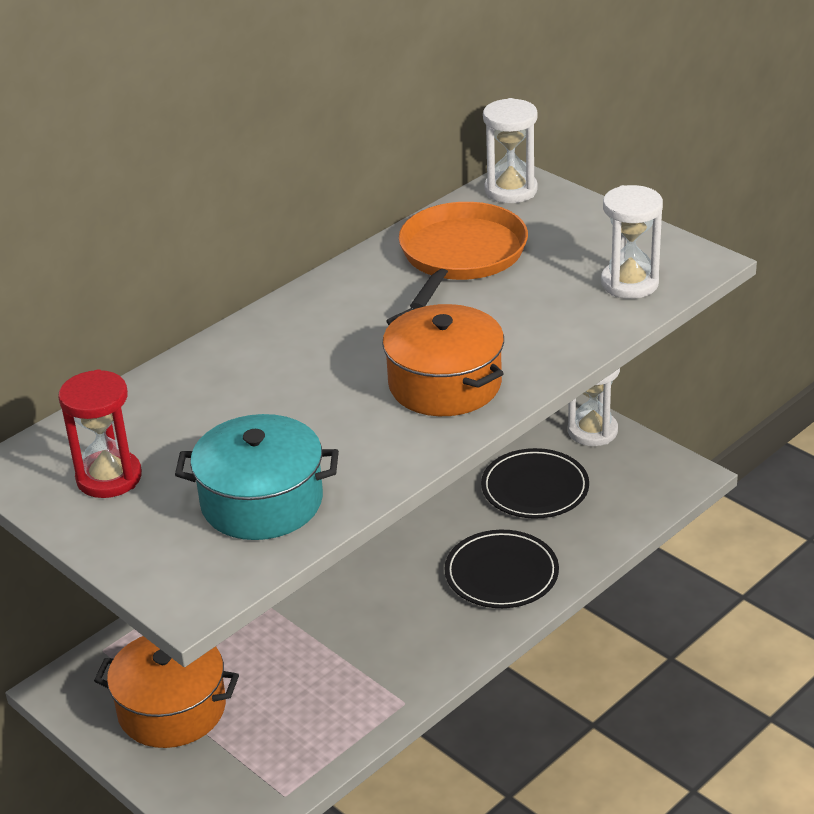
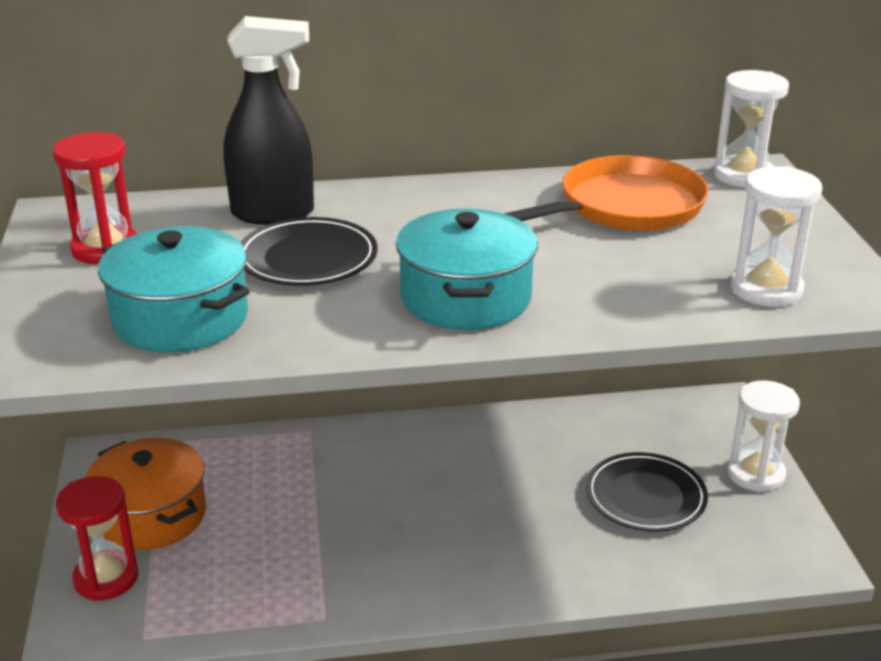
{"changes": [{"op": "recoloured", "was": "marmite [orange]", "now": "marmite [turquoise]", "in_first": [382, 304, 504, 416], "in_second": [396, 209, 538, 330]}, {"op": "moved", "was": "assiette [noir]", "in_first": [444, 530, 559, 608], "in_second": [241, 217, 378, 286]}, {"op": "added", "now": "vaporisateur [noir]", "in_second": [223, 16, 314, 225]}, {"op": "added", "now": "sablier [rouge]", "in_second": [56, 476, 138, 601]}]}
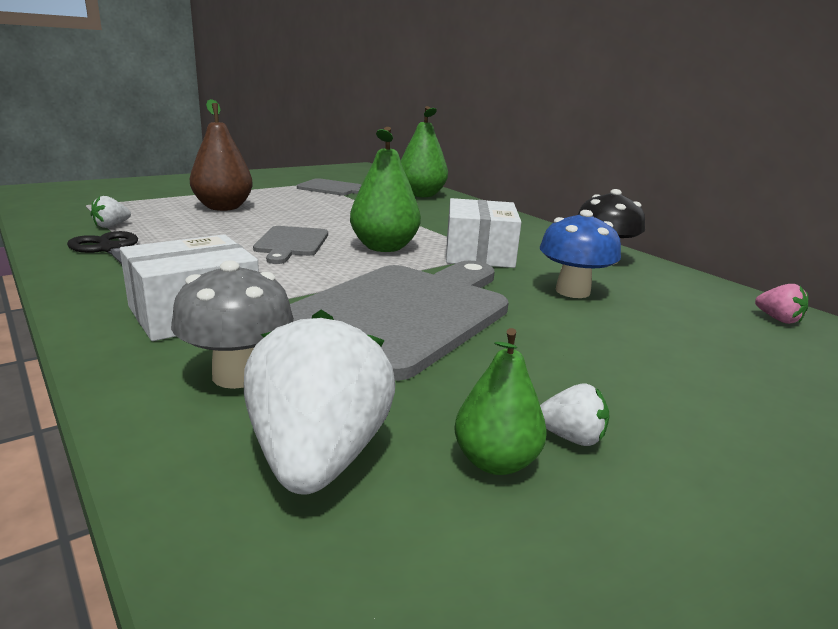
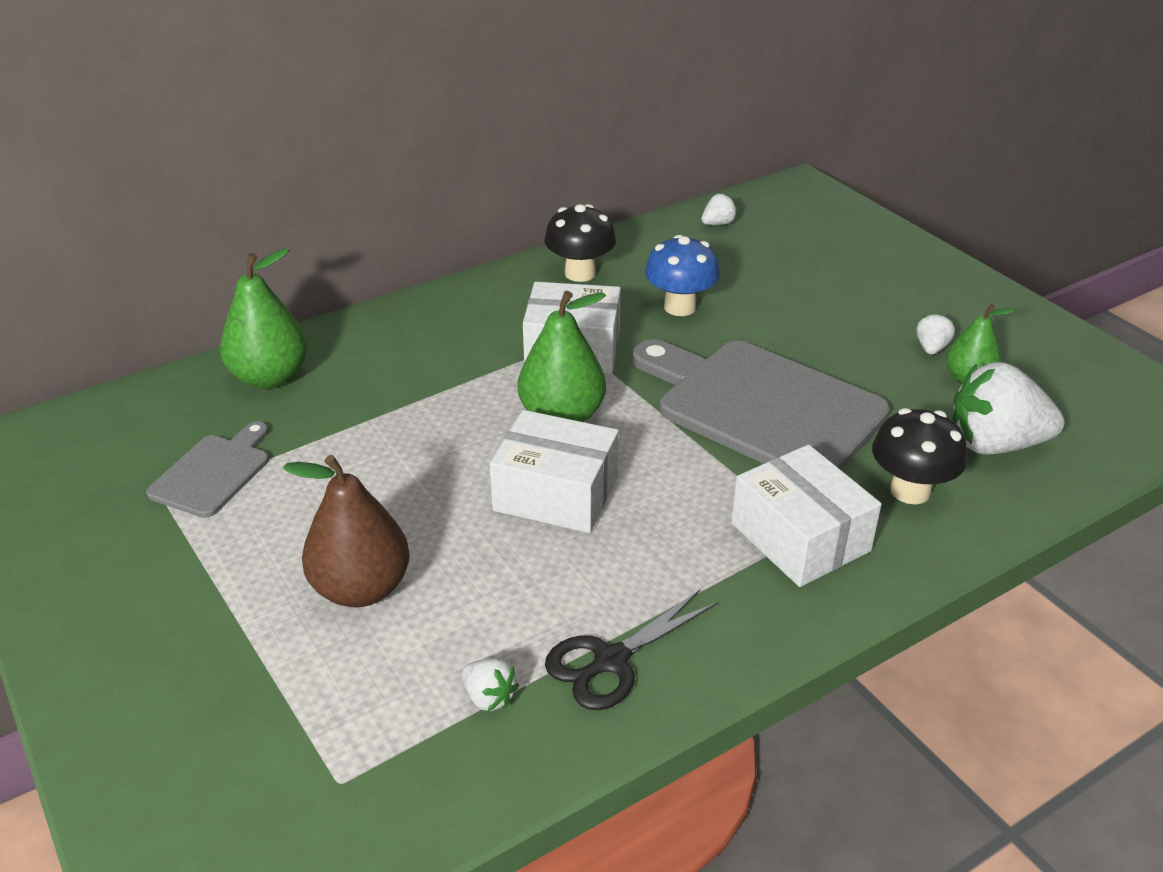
{"changes": [{"op": "replaced", "was": "planche à découper [gris]", "now": "boîte [blanc]", "in_first": [253, 226, 328, 264], "in_second": [490, 410, 619, 533]}, {"op": "recoloured", "was": "champignon [gris]", "now": "champignon [noir]", "in_first": [171, 260, 294, 389], "in_second": [872, 408, 967, 505]}, {"op": "recoloured", "was": "fraise [rose]", "now": "fraise [blanc]", "in_first": [755, 284, 808, 324], "in_second": [702, 194, 737, 225]}]}
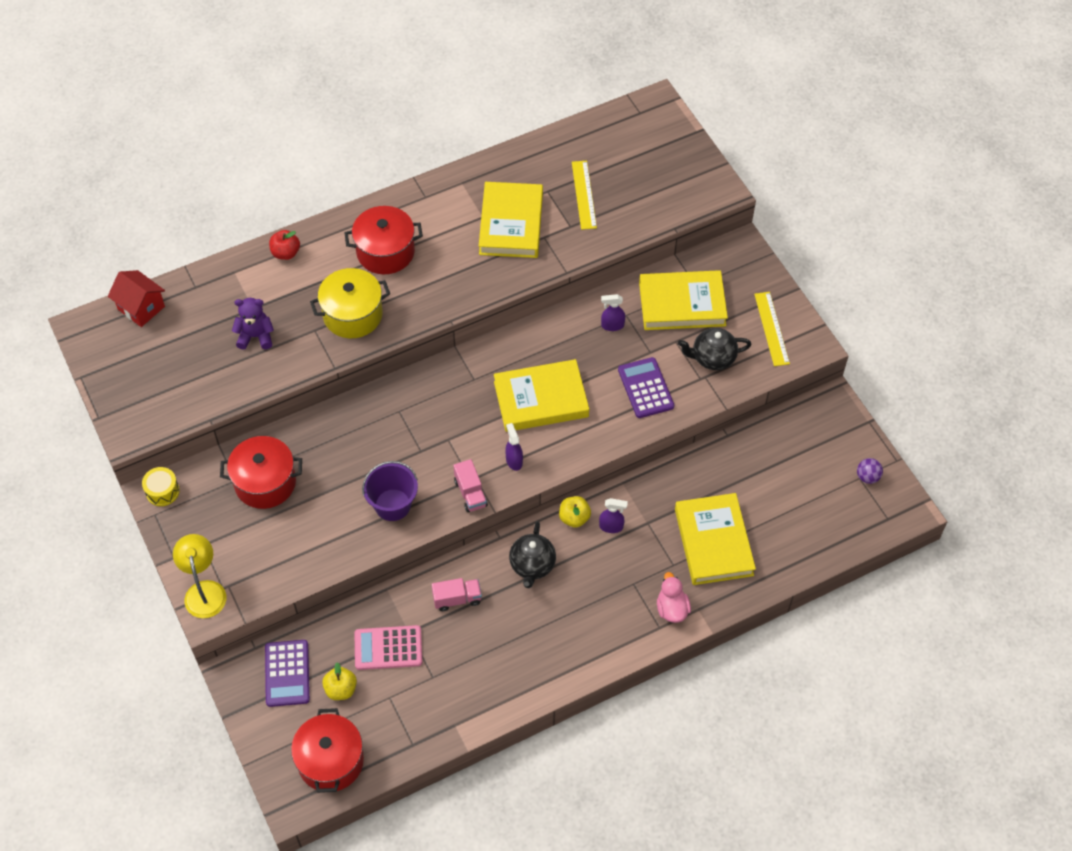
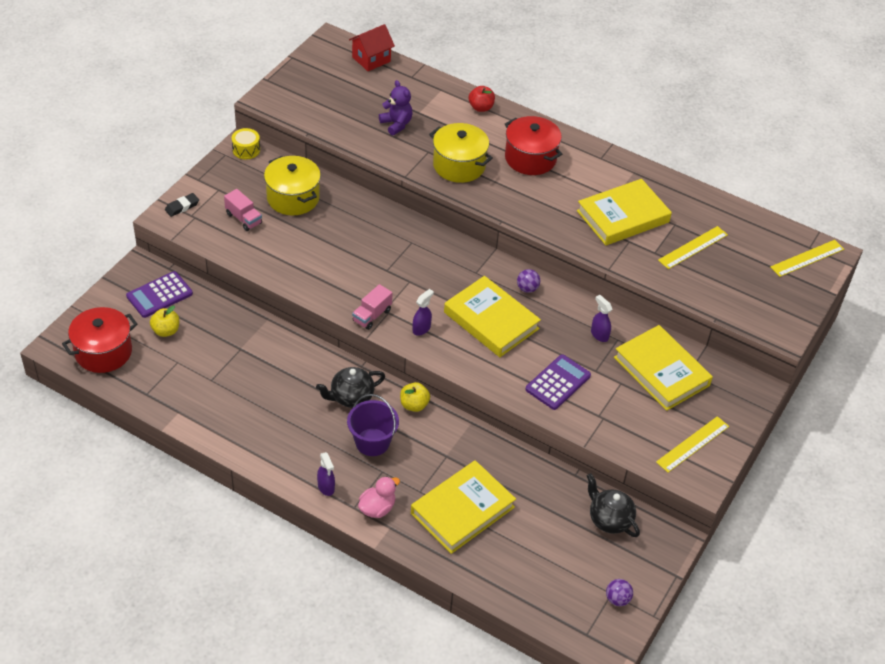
{"changes": [{"op": "turned", "was": "maison [rouge]", "in_first": [108, 270, 165, 327], "in_second": [349, 24, 395, 71], "clockwise": 45}, {"op": "moved", "was": "théière [noir]", "in_first": [678, 328, 751, 370], "in_second": [587, 473, 640, 537]}, {"op": "recoloured", "was": "marmite [rouge]", "now": "marmite [jaune]", "in_first": [220, 436, 302, 509], "in_second": [264, 156, 321, 215]}, {"op": "moved", "was": "seau [violet]", "in_first": [362, 461, 418, 521], "in_second": [347, 394, 399, 456]}, {"op": "moved", "was": "vaporisateur [violet]", "in_first": [599, 498, 628, 533], "in_second": [317, 452, 335, 496]}, {"op": "replaced", "was": "lampe [jaune]", "now": "gomme [noir]", "in_first": [173, 534, 226, 618], "in_second": [165, 193, 199, 217]}, {"op": "moved", "was": "camion [rose]", "in_first": [432, 578, 482, 611], "in_second": [224, 189, 262, 231]}, {"op": "removed", "was": "calculatrice [rose]", "in_first": [355, 625, 422, 670]}, {"op": "added", "now": "règle [jaune]", "in_second": [771, 240, 844, 277]}, {"op": "added", "now": "balle [violet]", "in_second": [517, 269, 540, 293]}]}
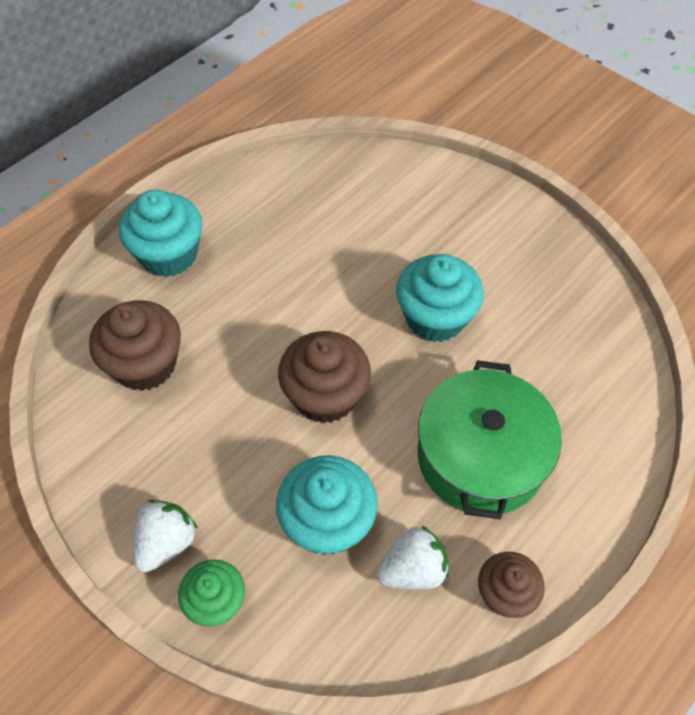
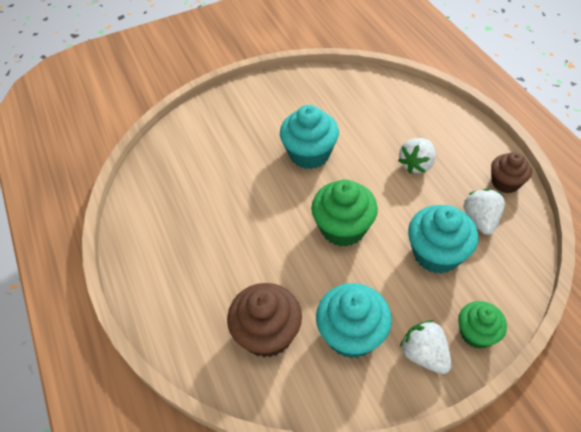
{"changes": [{"op": "moved", "was": "muffin [turquoise]", "in_first": [119, 189, 202, 277], "in_second": [316, 283, 392, 358]}, {"op": "recoloured", "was": "muffin [marron]", "now": "muffin [vert]", "in_first": [278, 331, 371, 424], "in_second": [311, 179, 378, 247]}, {"op": "replaced", "was": "marmite [vert]", "now": "fraise [blanc]", "in_first": [418, 360, 562, 519], "in_second": [398, 138, 435, 174]}]}
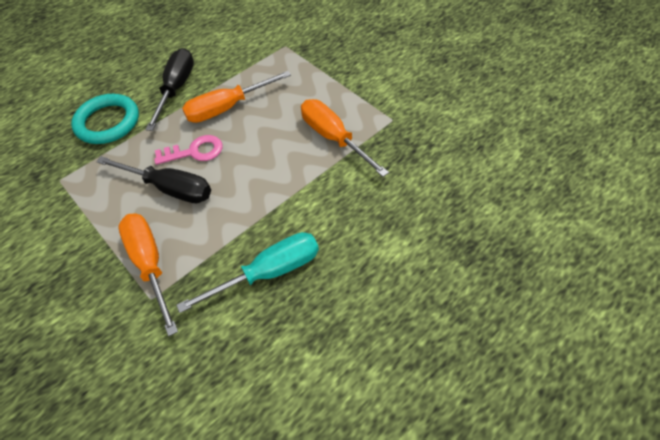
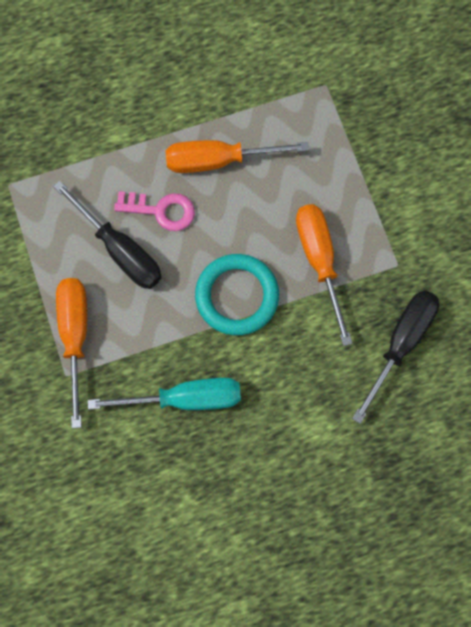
{"changes": [{"op": "moved", "was": "tournevis [noir]", "in_first": [145, 48, 194, 131], "in_second": [352, 290, 439, 424]}, {"op": "moved", "was": "anneau [turquoise]", "in_first": [71, 94, 139, 144], "in_second": [195, 254, 279, 335]}]}
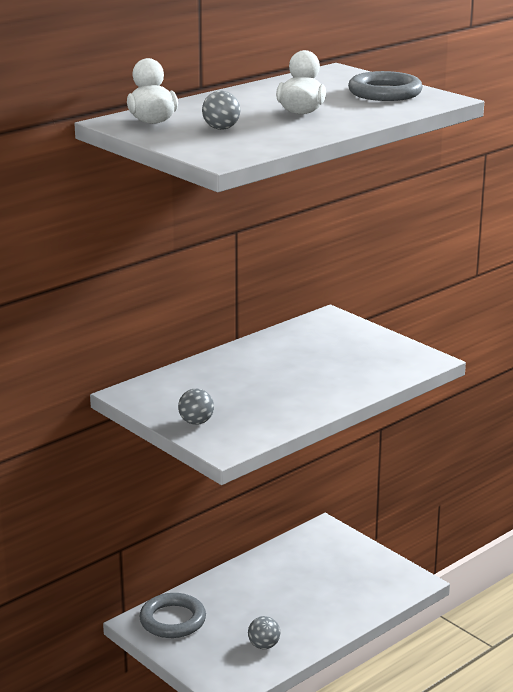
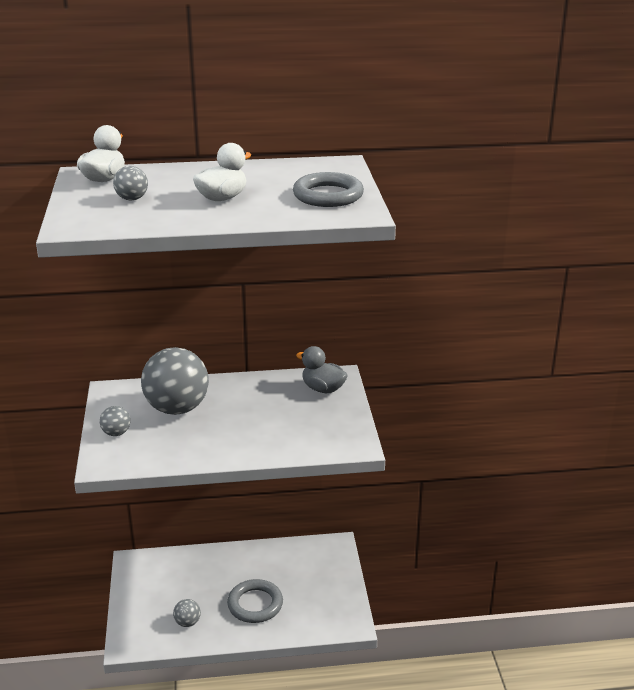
{"changes": [{"op": "moved", "was": "anneau [gris]", "in_first": [139, 593, 206, 638], "in_second": [227, 579, 283, 623]}, {"op": "added", "now": "canard [gris]", "in_second": [296, 346, 348, 393]}, {"op": "added", "now": "balle [gris]", "in_second": [141, 347, 209, 415]}]}
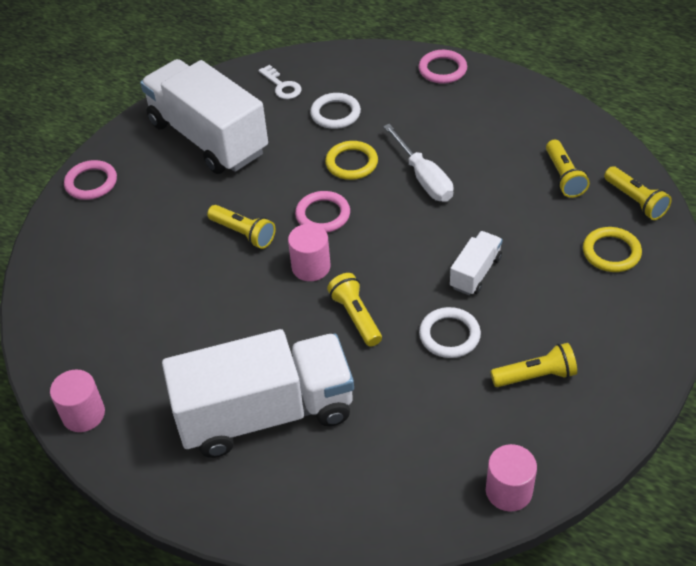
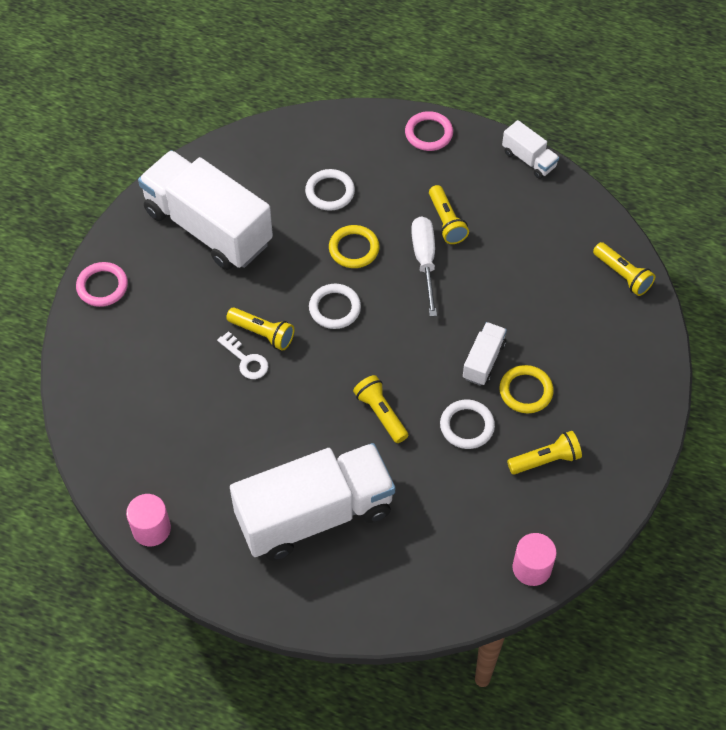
{"changes": [{"op": "moved", "was": "clé [blanc]", "in_first": [259, 65, 301, 99], "in_second": [217, 331, 268, 379]}, {"op": "turned", "was": "tournevis [blanc]", "in_first": [383, 124, 454, 202], "in_second": [411, 216, 437, 317], "clockwise": -150}, {"op": "moved", "was": "lampe de poche [jaune]", "in_first": [546, 140, 590, 198], "in_second": [429, 185, 469, 244]}, {"op": "recoloured", "was": "anneau [rose]", "now": "anneau [blanc]", "in_first": [295, 191, 350, 233], "in_second": [309, 284, 361, 329]}, {"op": "removed", "was": "cylindre [rose]", "in_first": [288, 224, 331, 281]}, {"op": "moved", "was": "anneau [jaune]", "in_first": [583, 227, 642, 272], "in_second": [499, 365, 554, 413]}, {"op": "added", "now": "camion [blanc]", "in_second": [502, 120, 559, 179]}]}
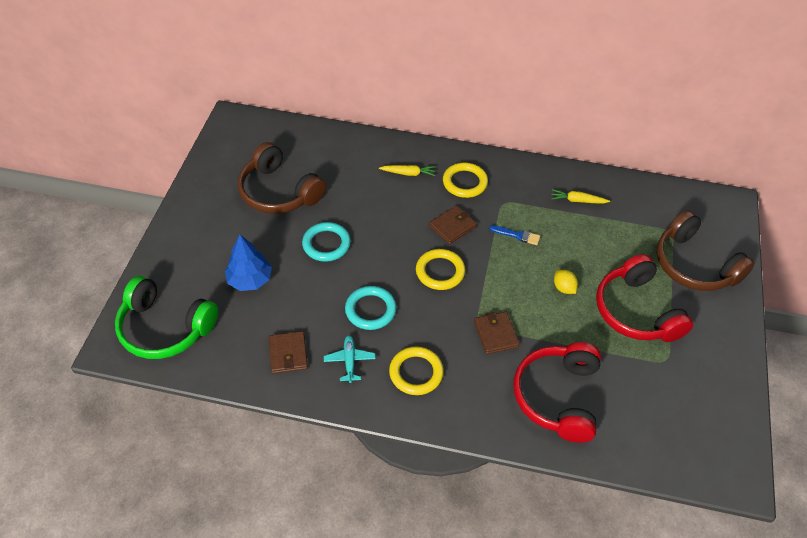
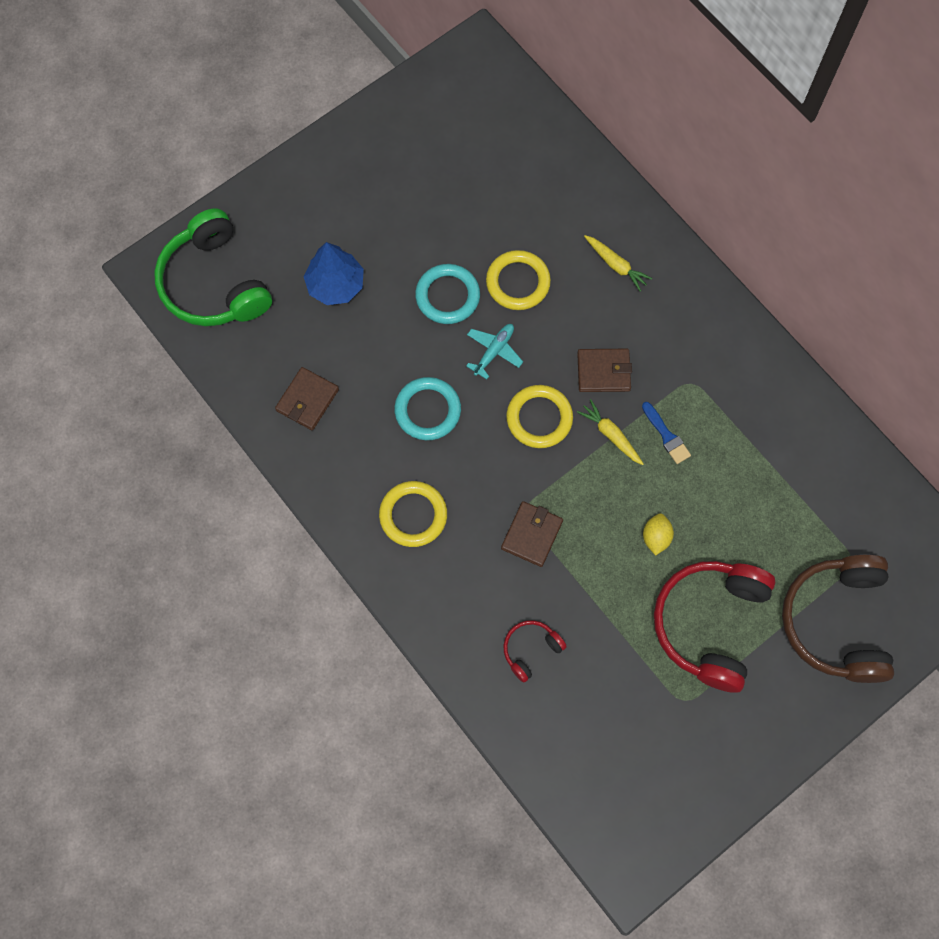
{"changes": [{"op": "removed", "was": "casque audio [marron]", "in_first": [238, 142, 326, 214]}, {"op": "moved", "was": "anneau [jaune]", "in_first": [443, 163, 488, 198], "in_second": [486, 250, 551, 310]}, {"op": "moved", "was": "carotte [jaune]", "in_first": [551, 189, 610, 203], "in_second": [577, 399, 643, 465]}, {"op": "moved", "was": "avion [turquoise]", "in_first": [324, 335, 376, 383], "in_second": [466, 324, 523, 379]}, {"op": "resized", "was": "casque audio [rouge]", "in_first": [514, 342, 601, 443], "in_second": [503, 620, 567, 683], "ratio": 0.47}]}
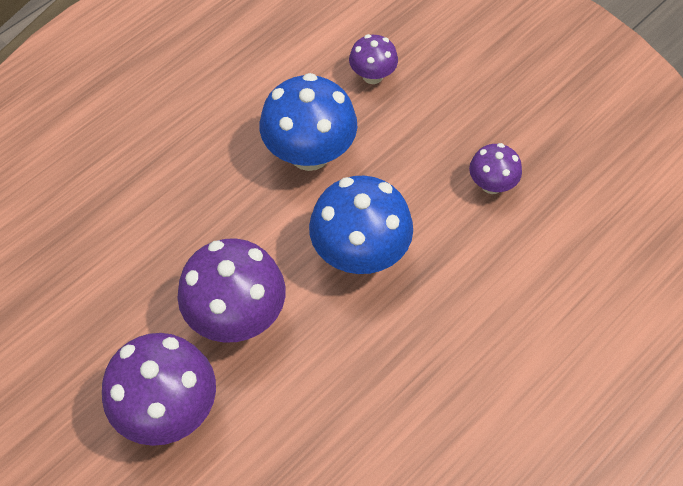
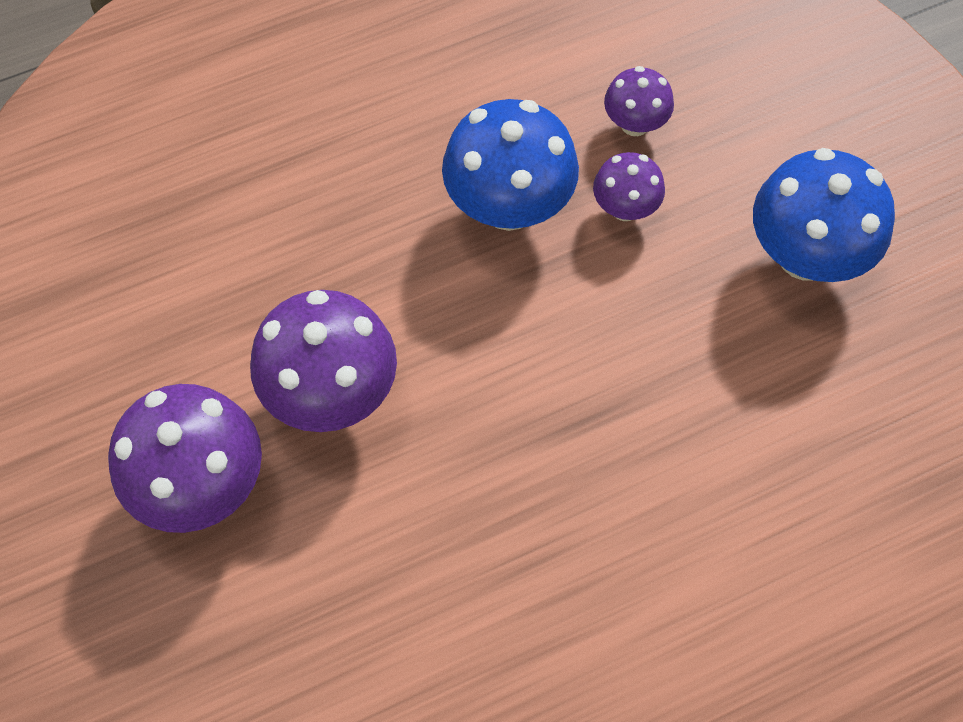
{"changes": [{"op": "moved", "was": "champignon [violet]", "in_first": [469, 143, 522, 194], "in_second": [593, 152, 665, 221]}, {"op": "moved", "was": "champignon [bleu]", "in_first": [309, 176, 413, 274], "in_second": [753, 148, 895, 282]}]}
